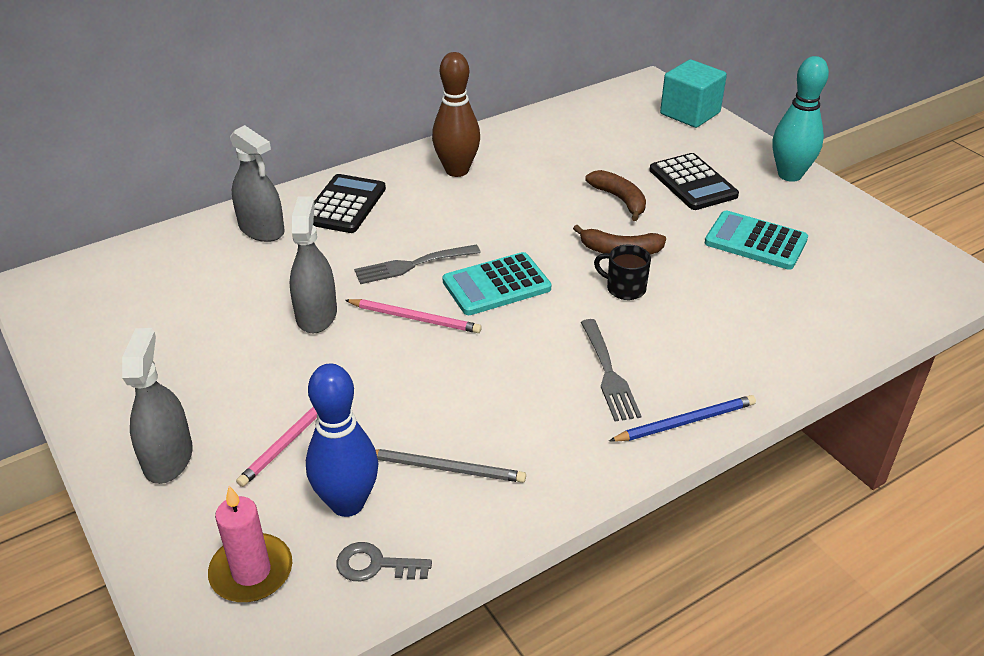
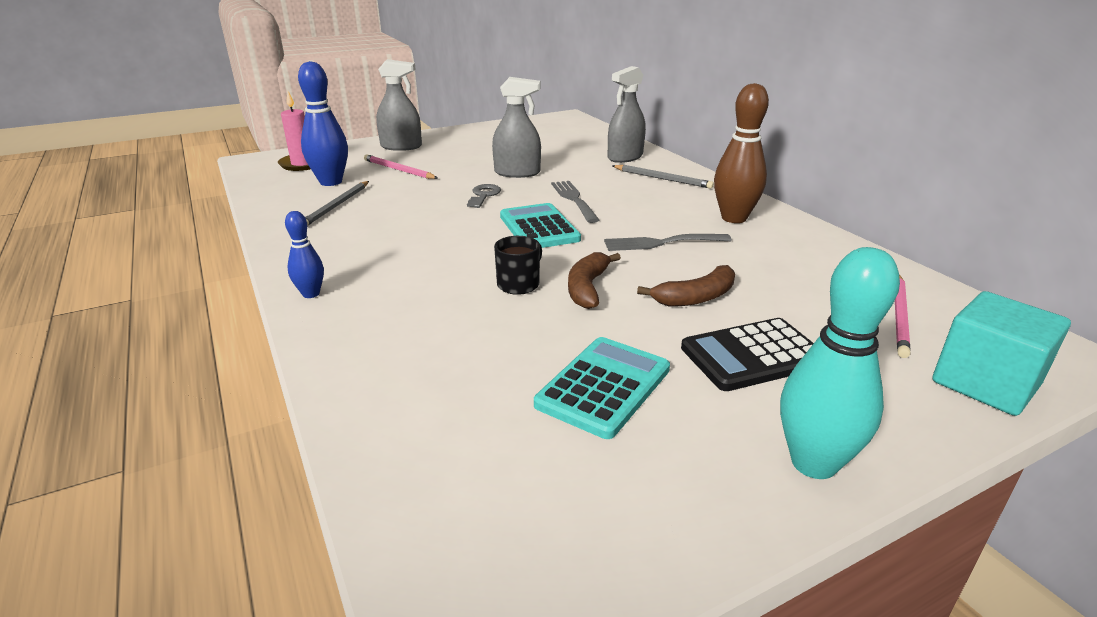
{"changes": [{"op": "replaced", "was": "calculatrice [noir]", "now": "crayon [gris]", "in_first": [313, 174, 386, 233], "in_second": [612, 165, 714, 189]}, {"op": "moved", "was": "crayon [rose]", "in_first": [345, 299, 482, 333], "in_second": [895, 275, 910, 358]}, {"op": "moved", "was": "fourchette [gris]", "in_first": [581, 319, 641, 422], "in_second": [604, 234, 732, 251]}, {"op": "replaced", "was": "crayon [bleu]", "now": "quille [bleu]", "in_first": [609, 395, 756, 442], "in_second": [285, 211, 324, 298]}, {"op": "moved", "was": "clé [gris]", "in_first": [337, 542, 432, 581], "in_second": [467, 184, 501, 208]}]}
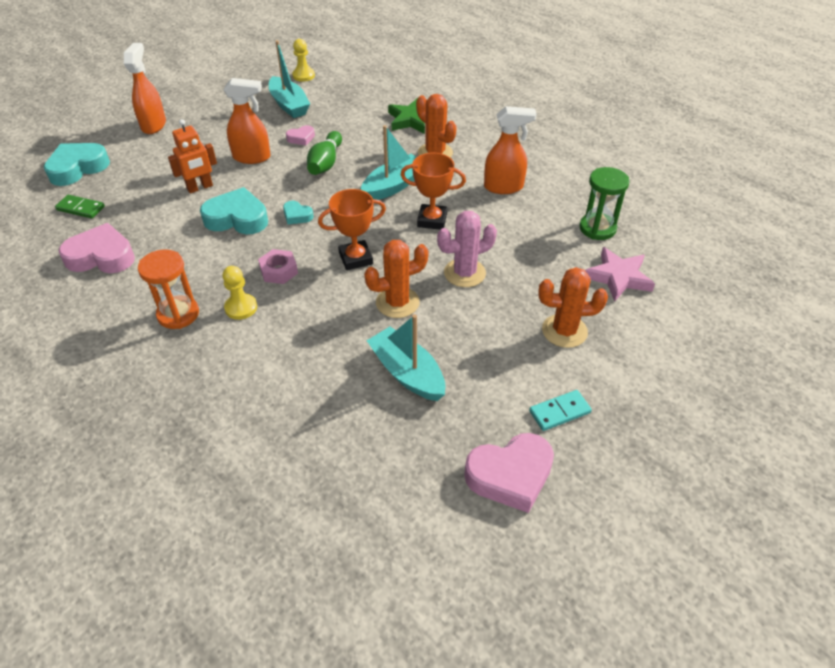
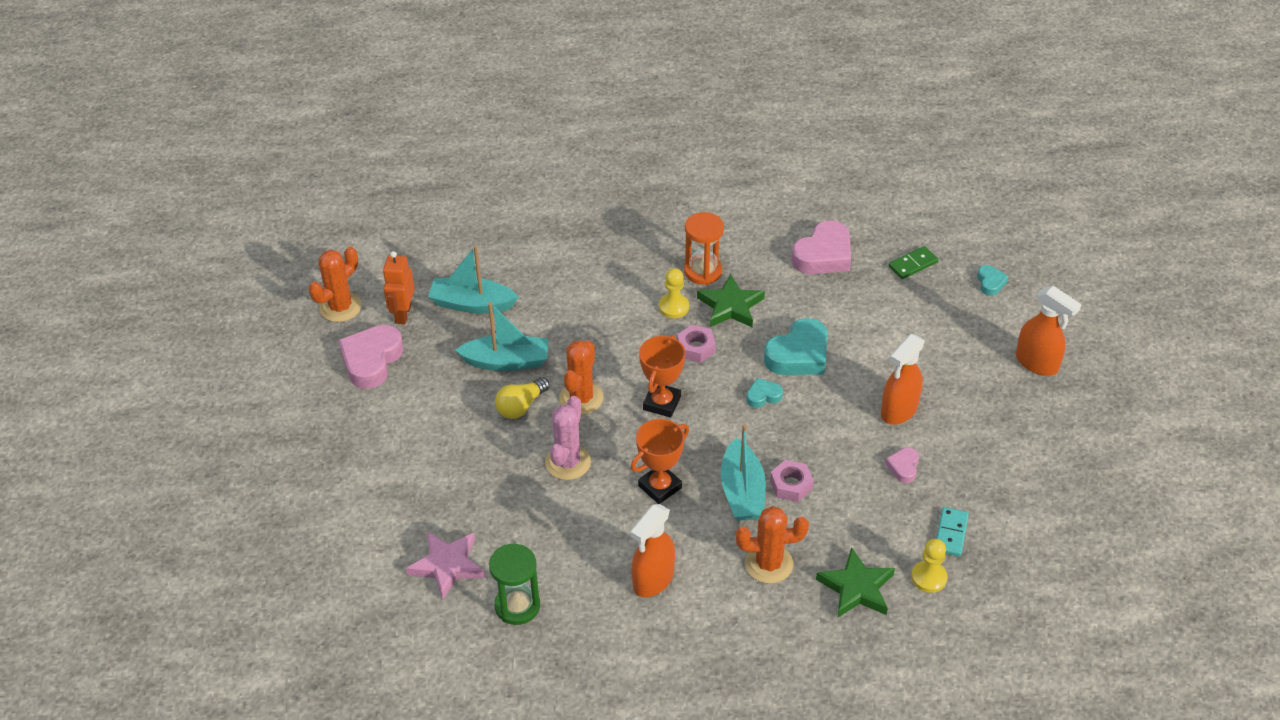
{"changes": [{"op": "moved", "was": "pion [jaune]", "in_first": [292, 39, 315, 82], "in_second": [911, 539, 948, 593]}, {"op": "moved", "was": "bateau [turquoise]", "in_first": [269, 40, 310, 118], "in_second": [428, 245, 519, 314]}, {"op": "moved", "was": "robot [orange]", "in_first": [168, 119, 217, 193], "in_second": [383, 251, 415, 324]}, {"op": "removed", "was": "quille [vert]", "in_first": [307, 131, 342, 175]}, {"op": "resized", "was": "cœur [turquoise]", "in_first": [44, 143, 110, 186], "in_second": [977, 265, 1009, 296], "ratio": 0.5}, {"op": "moved", "was": "cactus [orange]", "in_first": [538, 267, 608, 348], "in_second": [309, 247, 362, 322]}, {"op": "moved", "was": "domino [turquoise]", "in_first": [529, 390, 592, 431], "in_second": [936, 507, 969, 557]}, {"op": "added", "now": "étoile [vert]", "in_second": [697, 274, 765, 327]}, {"op": "added", "now": "ampoule [jaune]", "in_second": [495, 377, 550, 419]}, {"op": "added", "now": "écrou [rose]", "in_second": [770, 460, 814, 502]}]}
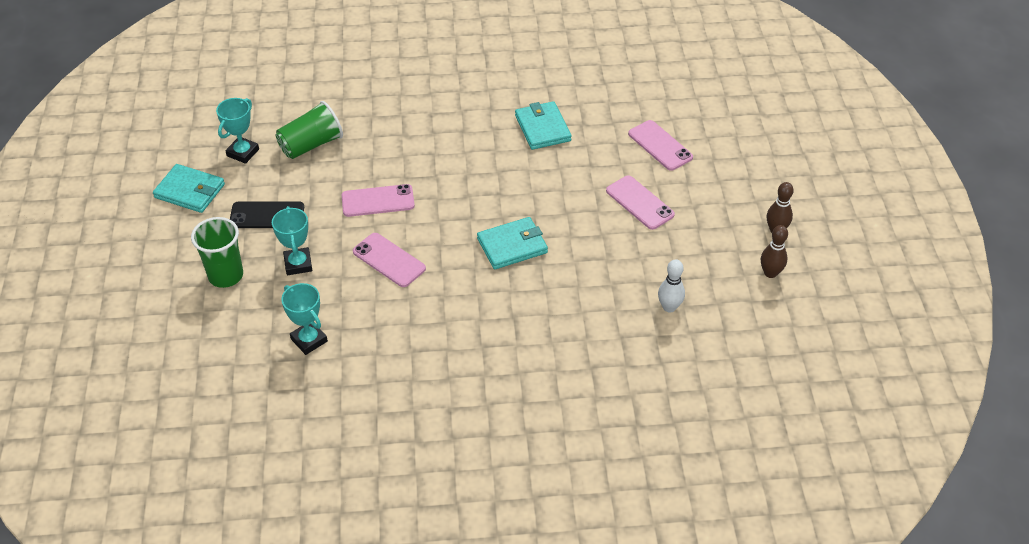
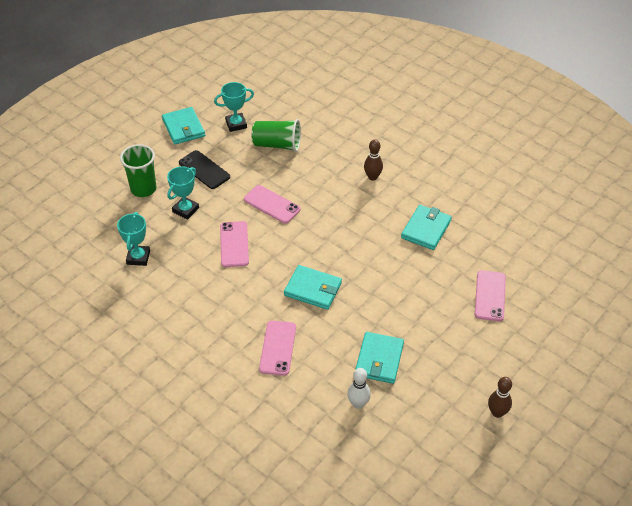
{"changes": [{"op": "moved", "was": "téléphone [rose]", "in_first": [606, 176, 675, 230], "in_second": [259, 321, 296, 376]}, {"op": "moved", "was": "quille [marron]", "in_first": [761, 225, 788, 278], "in_second": [364, 139, 383, 180]}, {"op": "added", "now": "portefeuille [turquoise]", "in_second": [355, 332, 404, 384]}]}
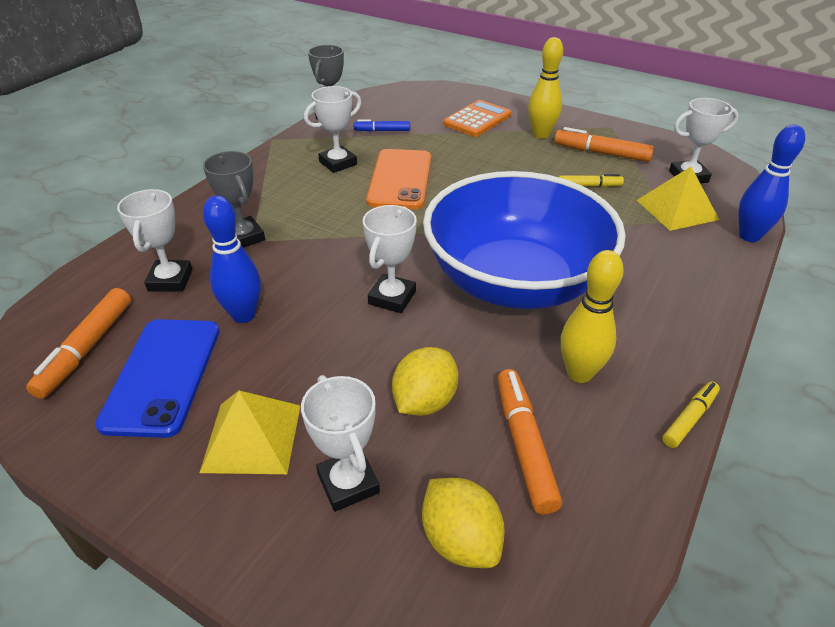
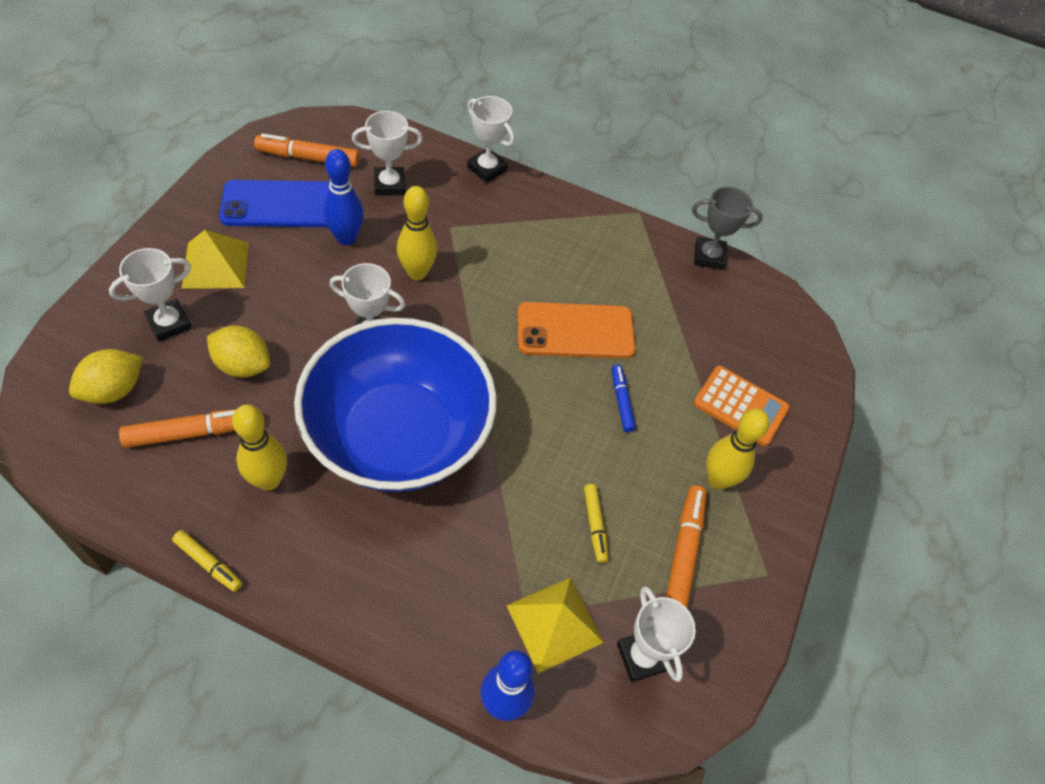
{"changes": [{"op": "moved", "was": "trophée [blanc]", "in_first": [304, 86, 361, 173], "in_second": [467, 96, 515, 183]}, {"op": "moved", "was": "feutre [bleu]", "in_first": [354, 120, 410, 132], "in_second": [612, 364, 636, 432]}, {"op": "removed", "was": "trophée [gris]", "in_first": [203, 151, 265, 248]}, {"op": "added", "now": "quille [jaune]", "in_second": [397, 186, 437, 280]}]}
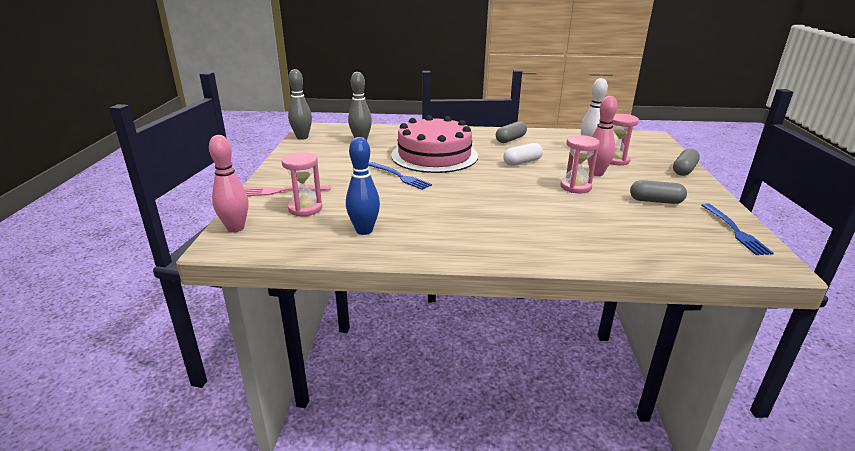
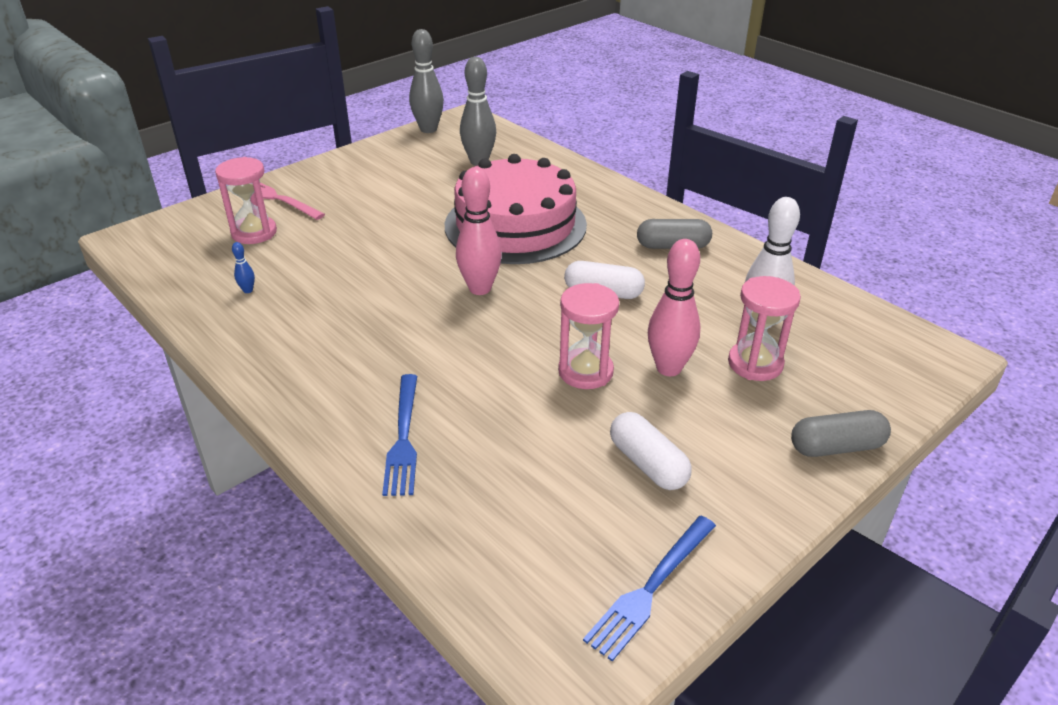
{"changes": [{"op": "moved", "was": "quille [rose]", "in_first": [209, 135, 248, 233], "in_second": [456, 167, 502, 295]}, {"op": "resized", "was": "quille [bleu]", "in_first": [346, 137, 380, 235], "in_second": [232, 242, 255, 293], "ratio": 0.42}, {"op": "moved", "was": "fourchette [bleu]", "in_first": [368, 162, 432, 190], "in_second": [382, 374, 417, 496]}, {"op": "recoloured", "was": "gélule [gris]", "now": "gélule [blanc]", "in_first": [630, 180, 687, 204], "in_second": [610, 412, 692, 490]}]}
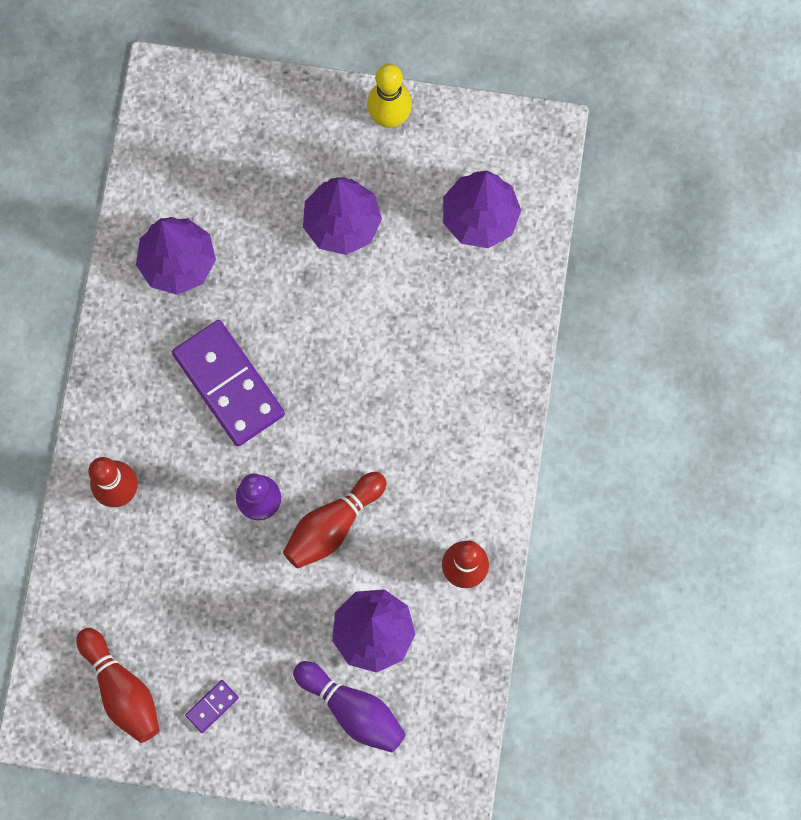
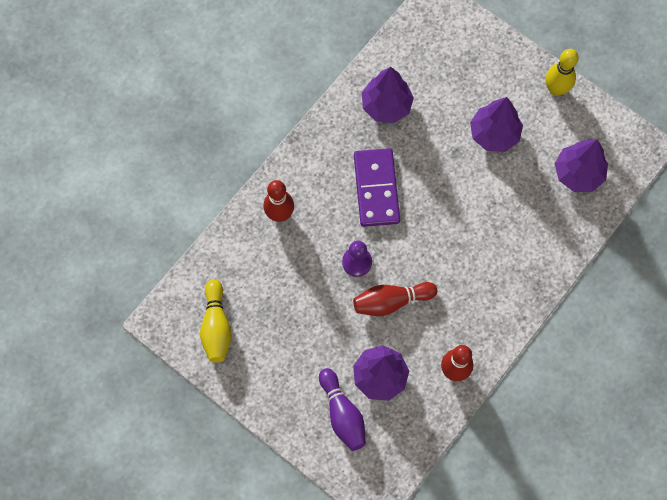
{"changes": [{"op": "recoloured", "was": "quille [rouge]", "now": "quille [jaune]", "in_first": [76, 628, 160, 743], "in_second": [200, 279, 232, 362]}, {"op": "removed", "was": "domino [violet]", "in_first": [185, 680, 239, 733]}]}
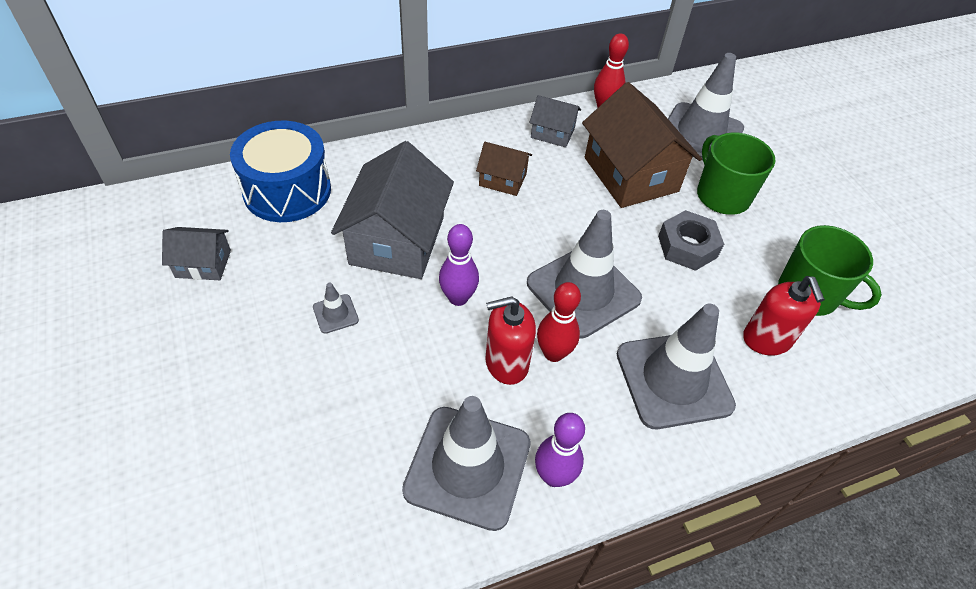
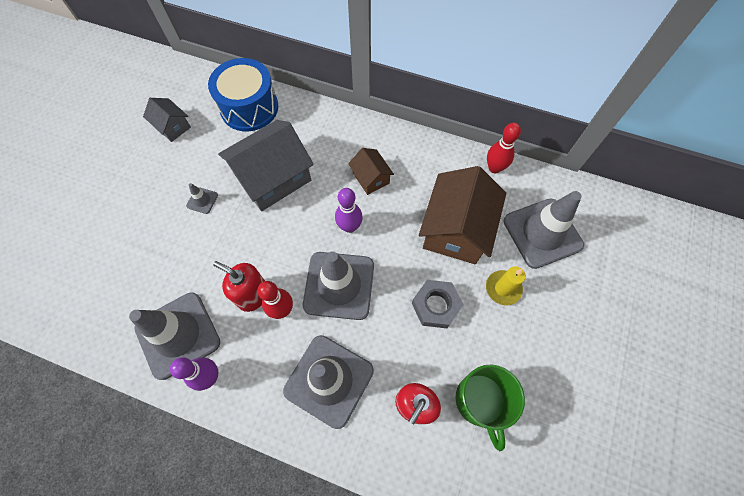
{"changes": [{"op": "removed", "was": "maison [gris]", "in_first": [529, 95, 581, 147]}, {"op": "replaced", "was": "tasse [vert]", "now": "bougie [jaune]", "in_first": [697, 132, 776, 215], "in_second": [486, 266, 526, 305]}, {"op": "moved", "was": "quille [violet]", "in_first": [439, 224, 479, 306], "in_second": [335, 188, 363, 233]}]}
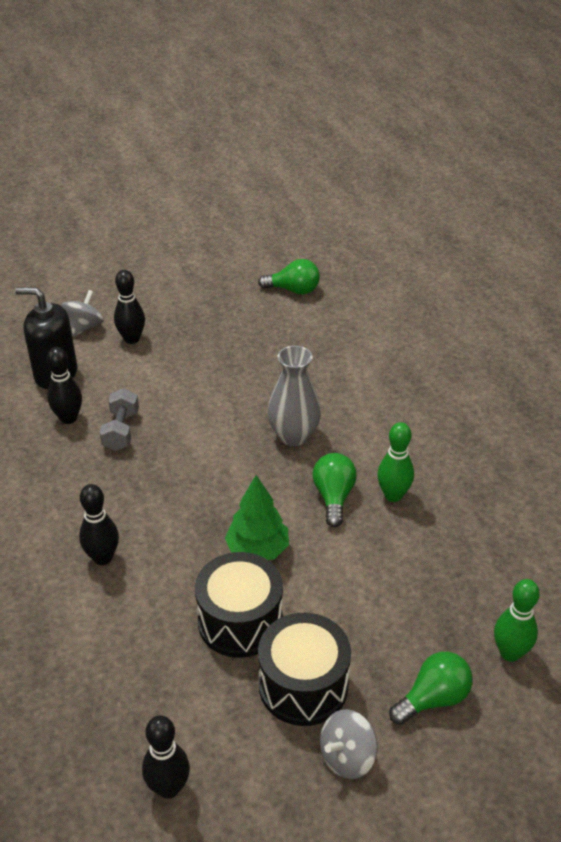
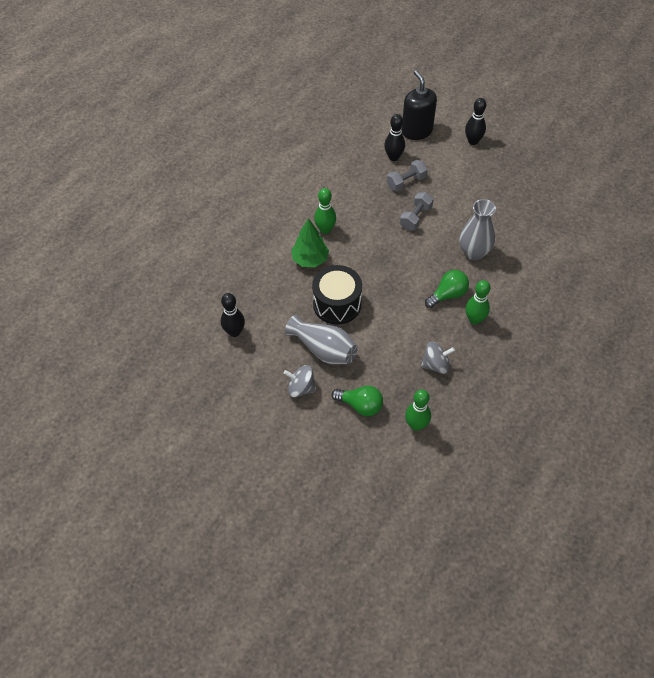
{"changes": [{"op": "removed", "was": "ampoule [vert]", "in_first": [258, 259, 320, 295]}, {"op": "moved", "was": "toupie [gris]", "in_first": [62, 290, 104, 337], "in_second": [421, 342, 455, 374]}, {"op": "moved", "was": "arbre [vert]", "in_first": [225, 475, 289, 560], "in_second": [291, 218, 329, 267]}, {"op": "recoloured", "was": "quille [noir]", "now": "quille [vert]", "in_first": [79, 484, 119, 565], "in_second": [314, 188, 336, 234]}, {"op": "replaced", "was": "tambour [noir]", "now": "vase [gris]", "in_first": [258, 613, 351, 726], "in_second": [285, 315, 358, 365]}, {"op": "added", "now": "haltère [gris]", "in_second": [400, 192, 433, 230]}]}
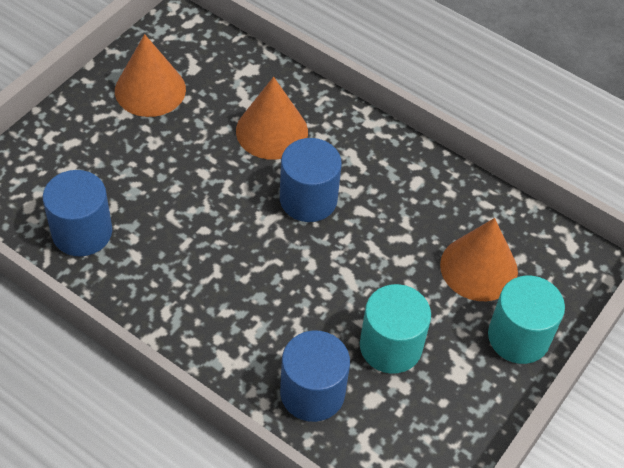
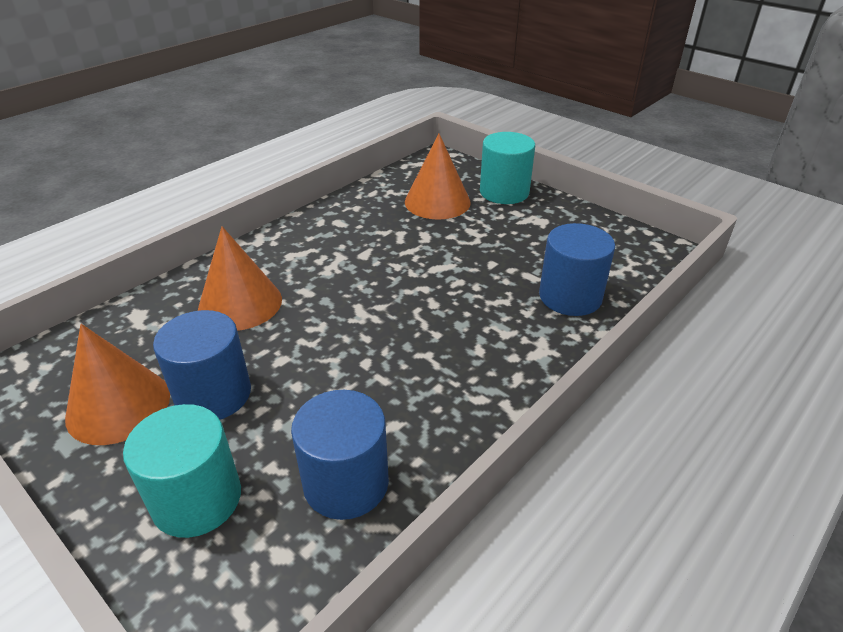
{"changes": [{"op": "moved", "was": "cylindre [bleu]", "in_first": [280, 138, 342, 222], "in_second": [153, 310, 251, 420]}, {"op": "moved", "was": "cylindre [turquoise]", "in_first": [360, 284, 431, 374], "in_second": [123, 404, 241, 538]}]}
